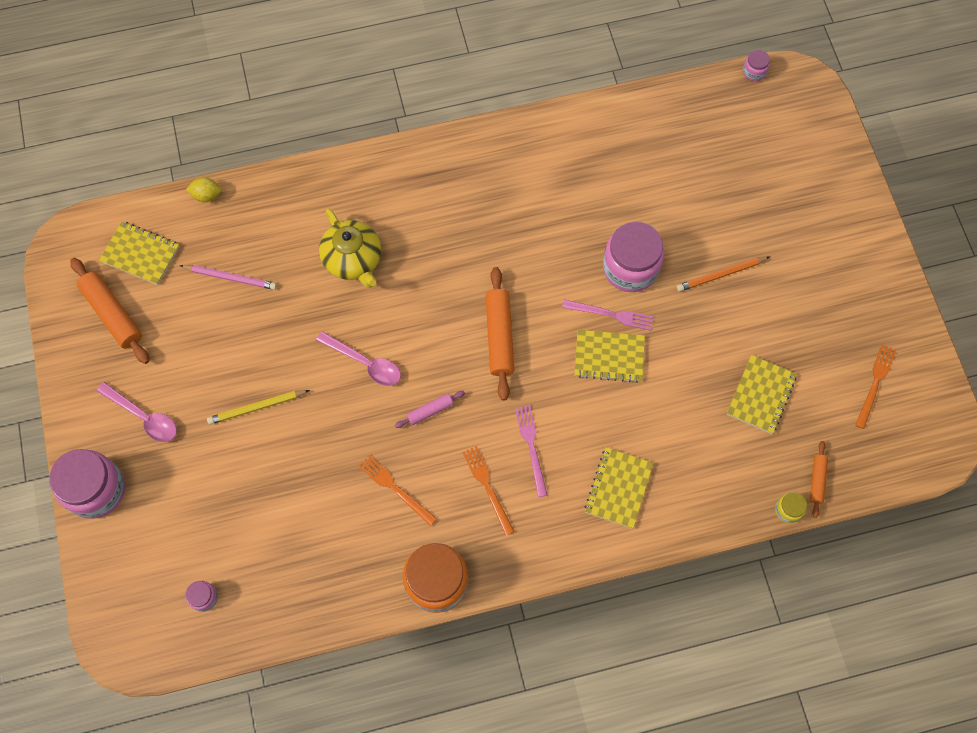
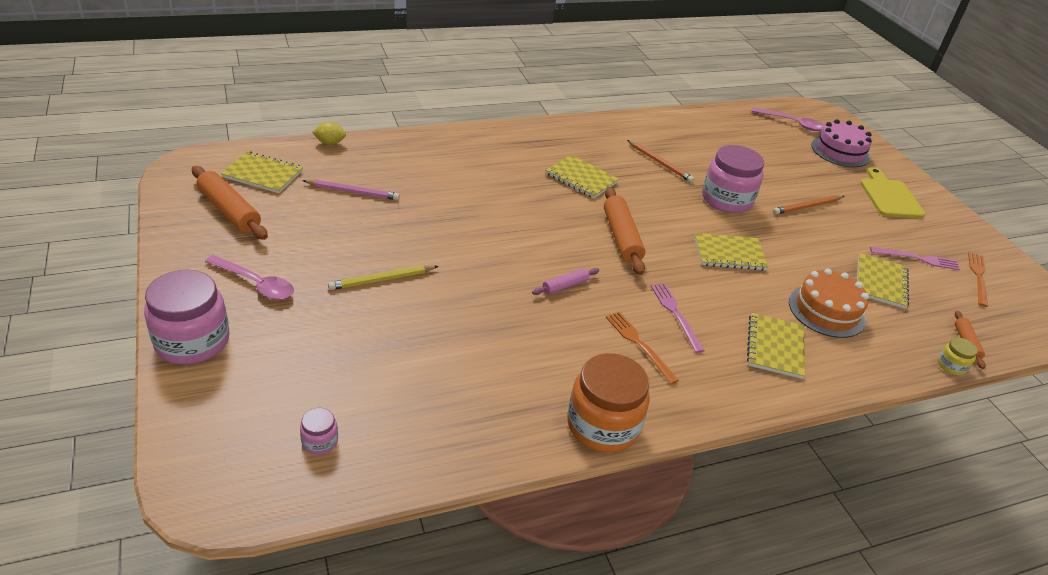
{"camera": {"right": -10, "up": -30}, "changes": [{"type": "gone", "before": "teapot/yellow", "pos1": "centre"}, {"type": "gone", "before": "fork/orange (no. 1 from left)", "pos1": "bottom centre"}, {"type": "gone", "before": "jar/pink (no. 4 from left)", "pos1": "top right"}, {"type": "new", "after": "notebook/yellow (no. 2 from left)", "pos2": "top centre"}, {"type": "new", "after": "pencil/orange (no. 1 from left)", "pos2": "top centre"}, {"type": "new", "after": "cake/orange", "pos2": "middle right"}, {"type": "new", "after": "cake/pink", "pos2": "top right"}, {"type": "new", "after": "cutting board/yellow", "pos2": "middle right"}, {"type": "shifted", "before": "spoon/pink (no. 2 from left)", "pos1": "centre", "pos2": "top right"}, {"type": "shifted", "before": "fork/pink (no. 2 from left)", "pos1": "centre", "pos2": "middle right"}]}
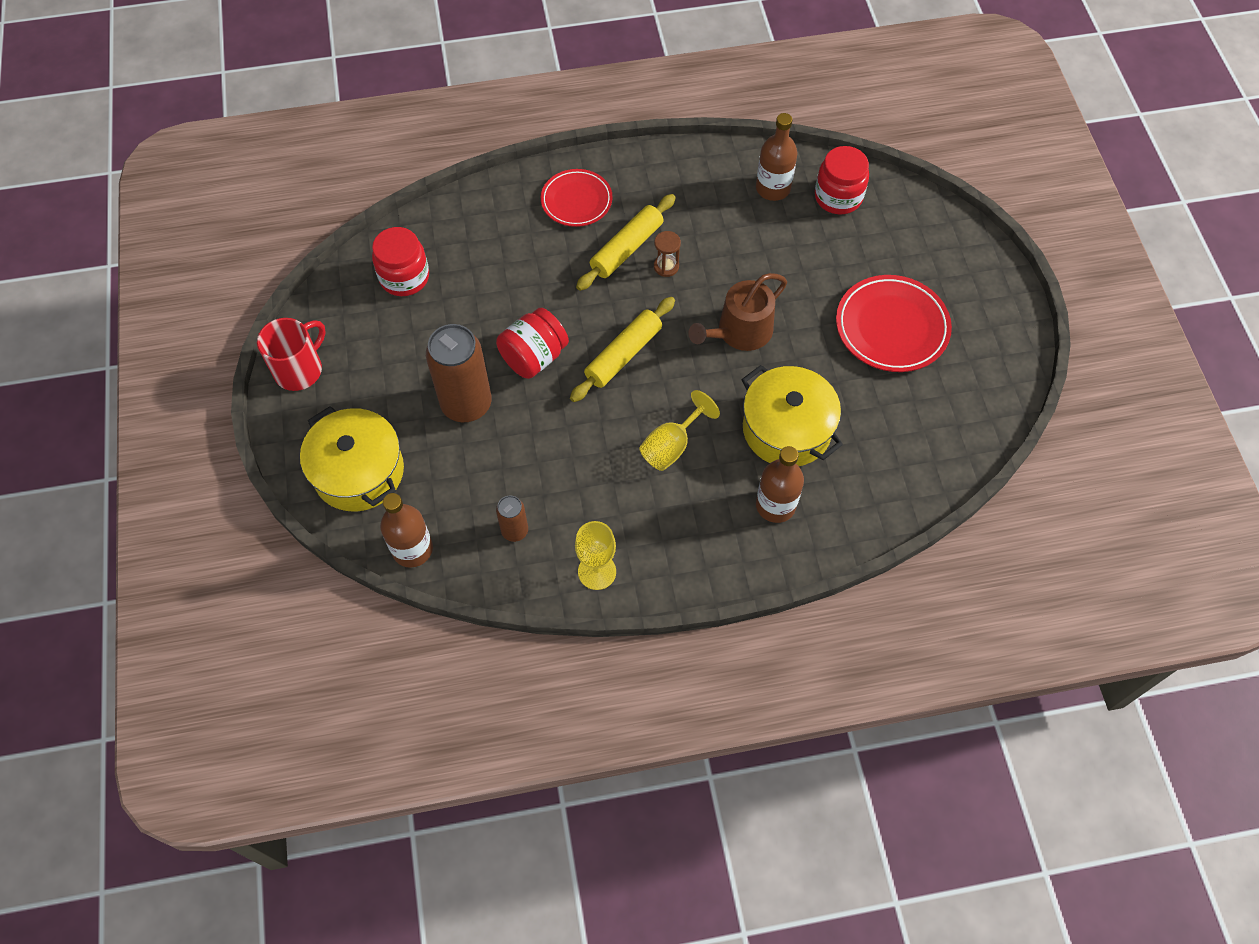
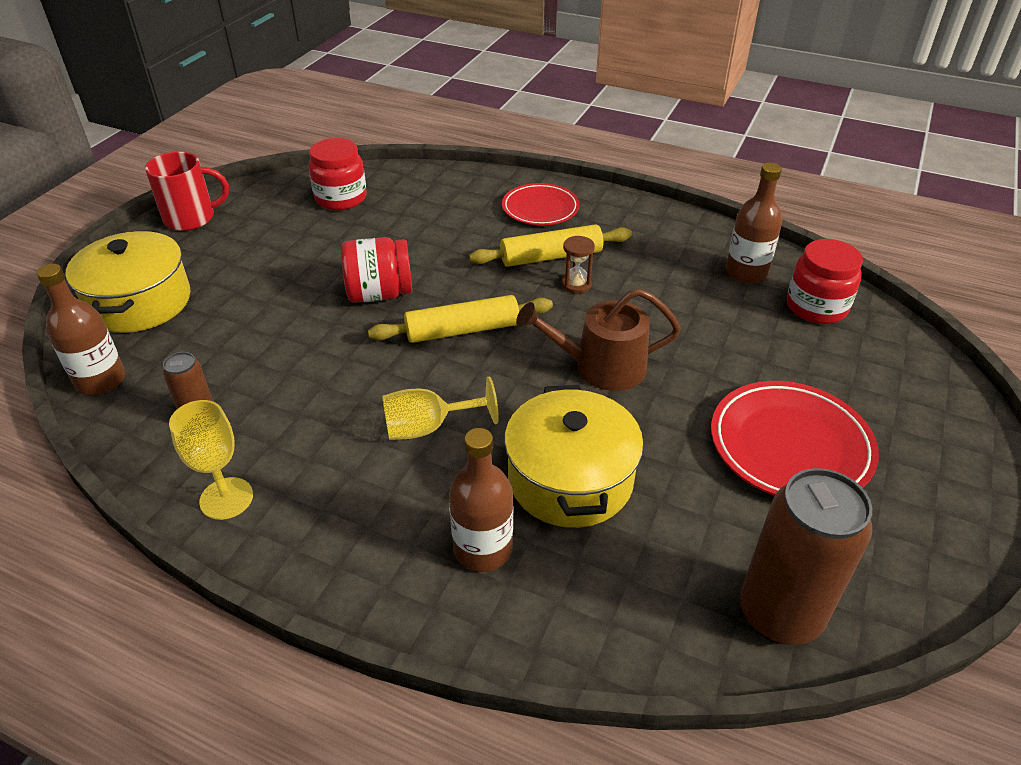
{"camera": {"right": 35, "up": -20}, "changes": [{"type": "shifted", "before": "can/brown (no. 1 from left in the first image)", "after": "can/brown (no. 2 from left)", "pos1": "centre", "pos2": "bottom right"}]}
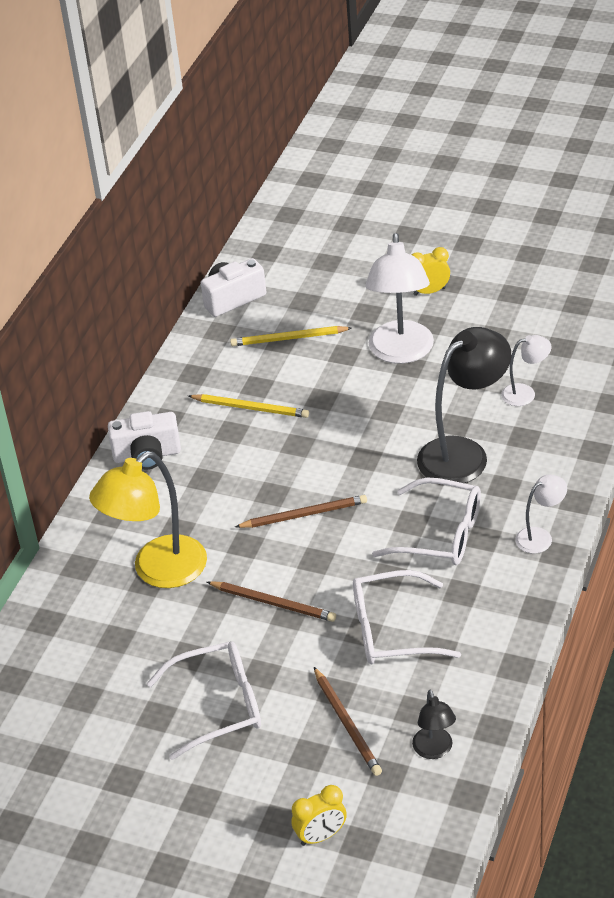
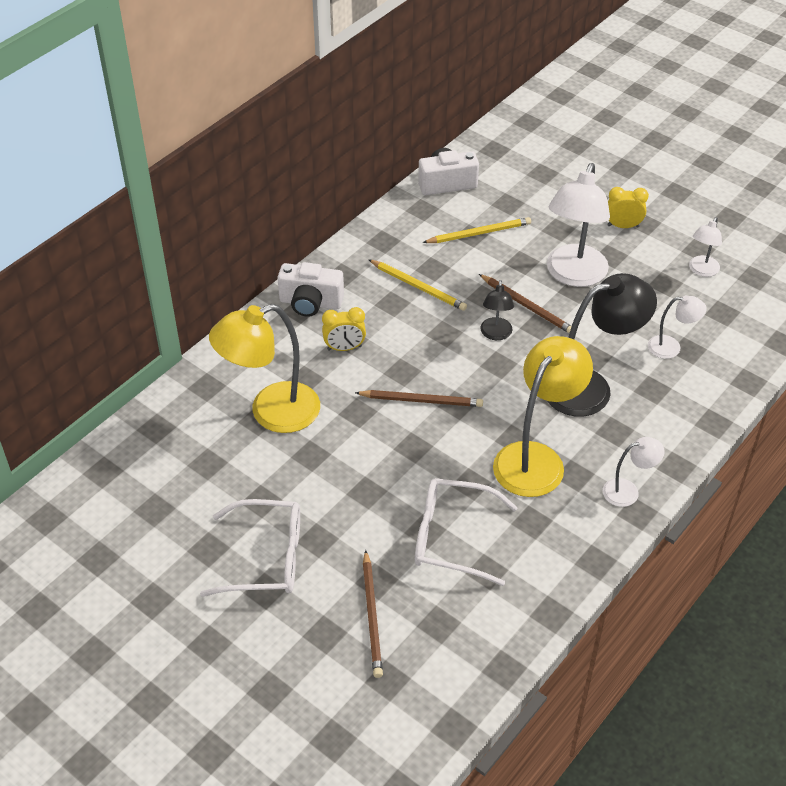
{"camera": {"right": 15, "up": 5}, "changes": [{"type": "new", "after": "lamp/white (no. 4 from left)", "pos2": "top right"}, {"type": "shifted", "before": "pencil/brown (no. 1 from left in the first image)", "after": "pencil/brown (no. 3 from left)", "pos1": "bottom centre", "pos2": "middle right"}, {"type": "shifted", "before": "clock/yellow (no. 1 from left)", "pos1": "bottom centre", "pos2": "centre"}, {"type": "shifted", "before": "lamp/black (no. 1 from left)", "pos1": "bottom right", "pos2": "centre"}, {"type": "swapped", "before": "glasses/white (no. 3 from left)", "after": "lamp/yellow (no. 2 from left)", "pos1": "middle right", "pos2": "middle right"}, {"type": "rotated", "before": "pencil/yellow (no. 2 from left)", "pos1": "centre", "pos2": "top centre", "turn": 150}]}
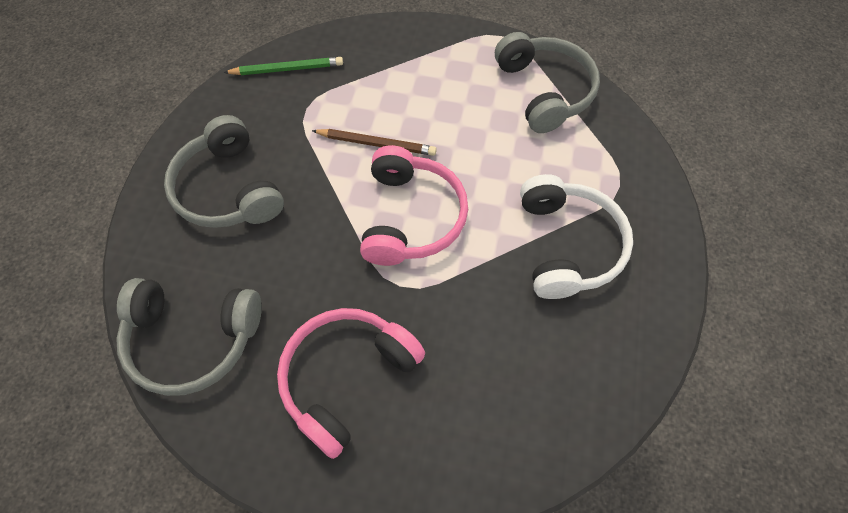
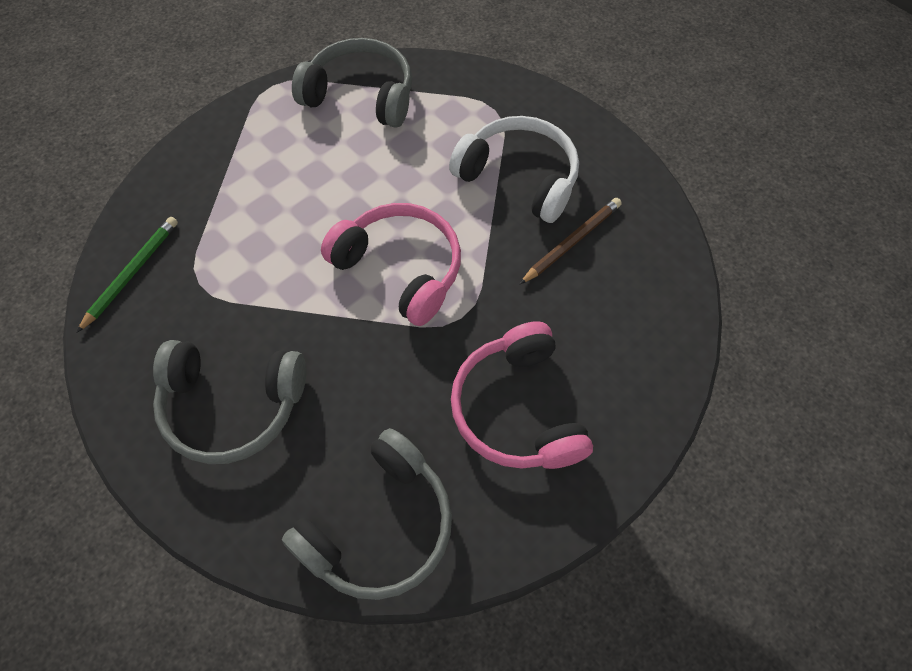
{"camera": {"right": -55, "up": 0}, "changes": [{"type": "shifted", "before": "pencil/brown", "pos1": "top centre", "pos2": "centre"}]}
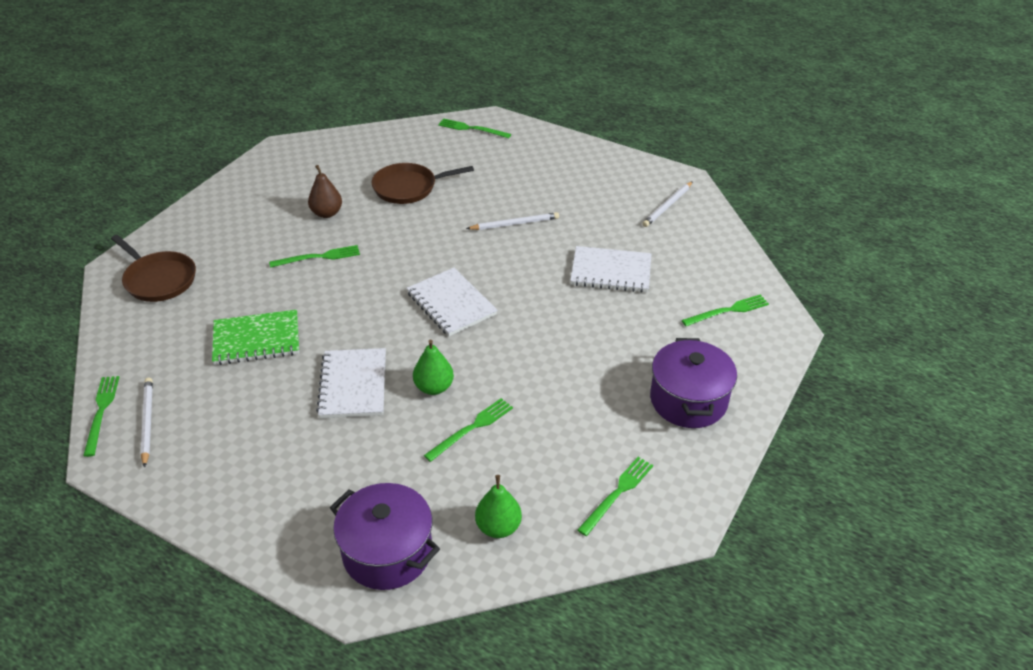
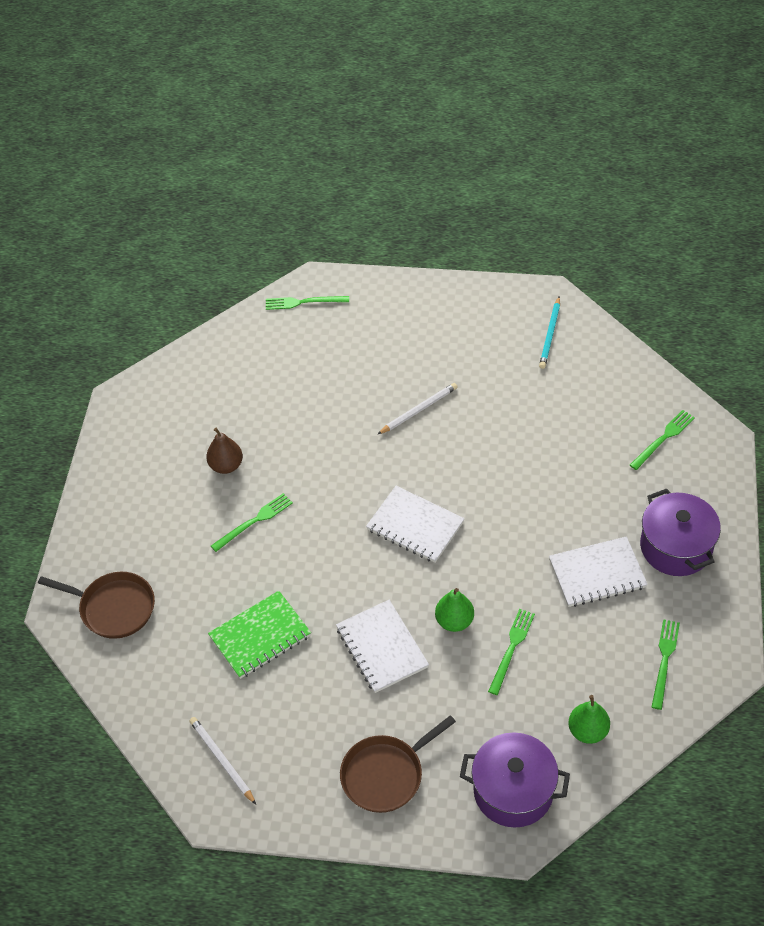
{"camera": {"right": -20, "up": 10}, "changes": [{"type": "gone", "before": "fork/green (no. 1 from left)", "pos1": "middle left"}, {"type": "shifted", "before": "pan/brown (no. 2 from left)", "pos1": "top centre", "pos2": "bottom centre"}, {"type": "shifted", "before": "notebook/white (no. 3 from left)", "pos1": "centre", "pos2": "middle right"}, {"type": "repainted", "before": "pencil/white (no. 3 from left)", "after": "pencil/turquoise", "pos1": "top centre", "pos2": "middle right"}]}
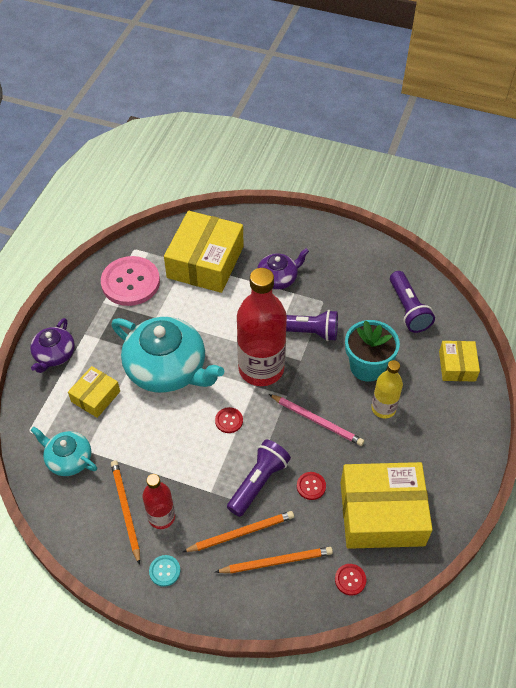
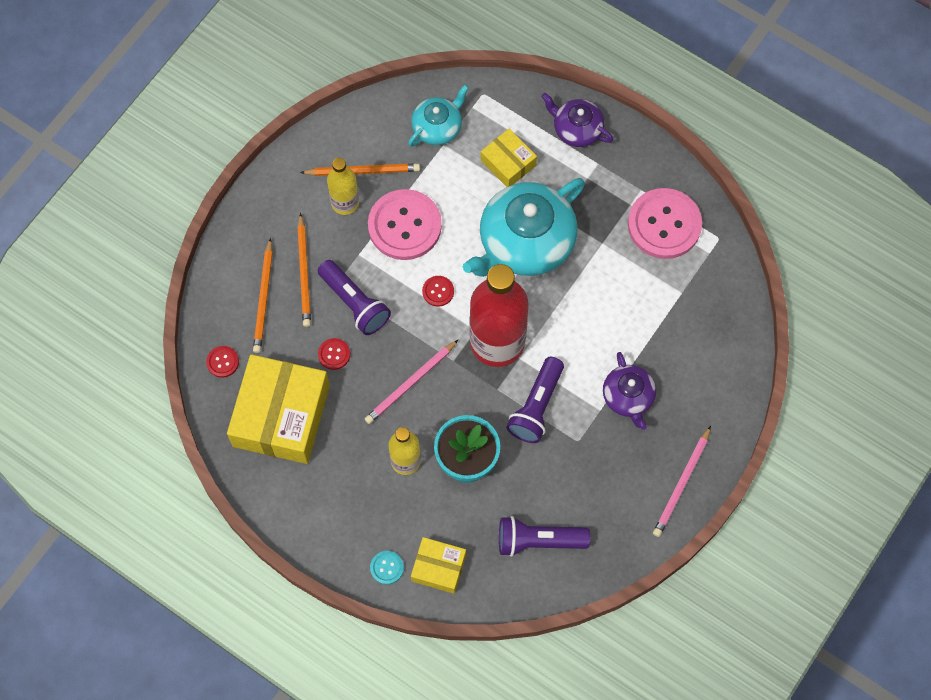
{"camera": {"right": 105, "up": 15}, "changes": [{"type": "gone", "before": "box/yellow (no. 2 from left)", "pos1": "centre"}, {"type": "new", "after": "button/pink (no. 1 from left)", "pos2": "top centre"}, {"type": "new", "after": "pencil/pink (no. 2 from left)", "pos2": "bottom right"}, {"type": "shifted", "before": "button/turquoise", "pos1": "bottom left", "pos2": "bottom centre"}, {"type": "repainted", "before": "bottle/red (no. 1 from left)", "after": "bottle/yellow (no. 1 from left)", "pos1": "bottom left", "pos2": "top centre"}]}
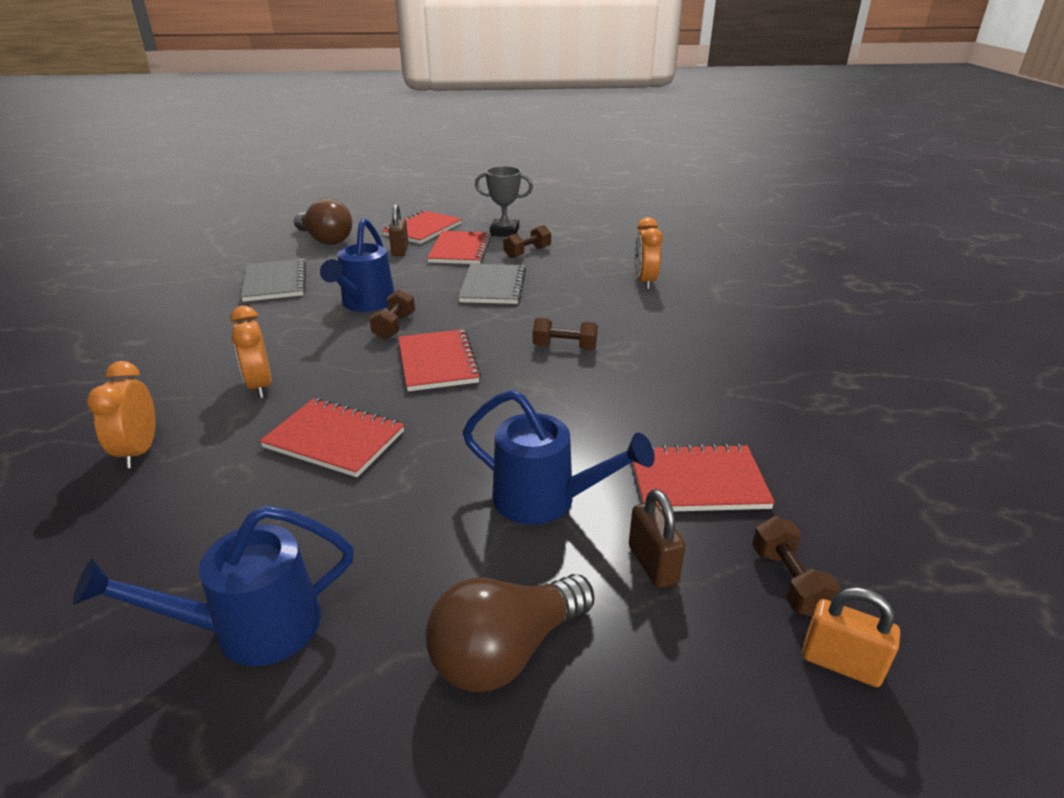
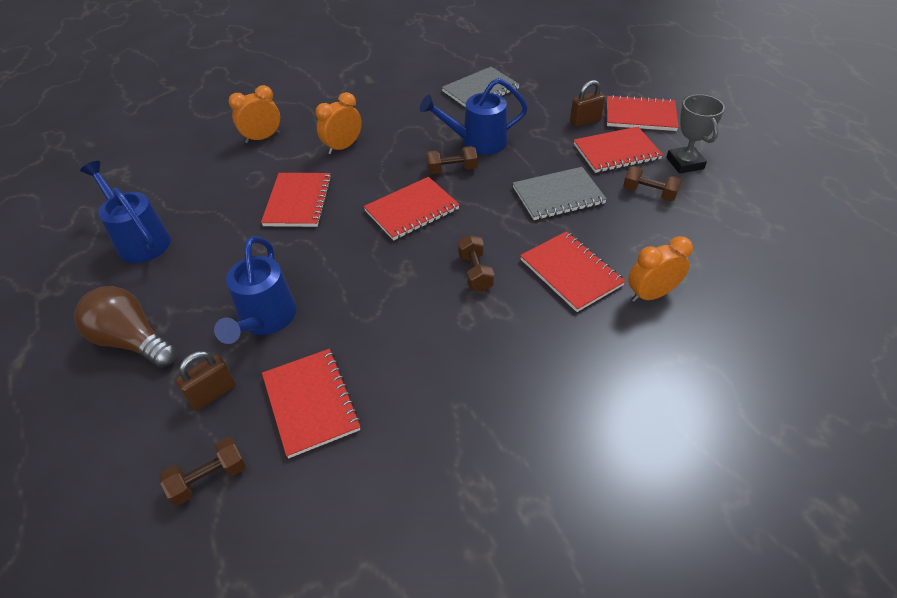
{"camera": {"right": 70, "up": 15}, "changes": [{"type": "gone", "before": "light bulb/brown (no. 1 from left)", "pos1": "top left"}, {"type": "gone", "before": "padlock/orange", "pos1": "bottom right"}, {"type": "new", "after": "notebook/red (no. 4 from left)", "pos2": "centre"}]}
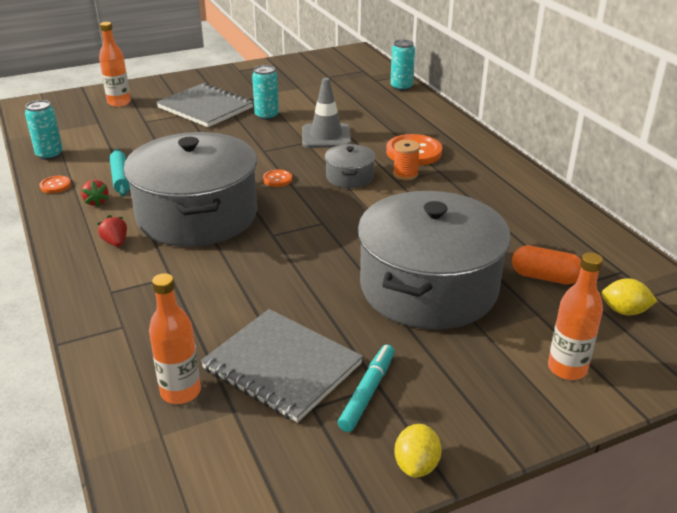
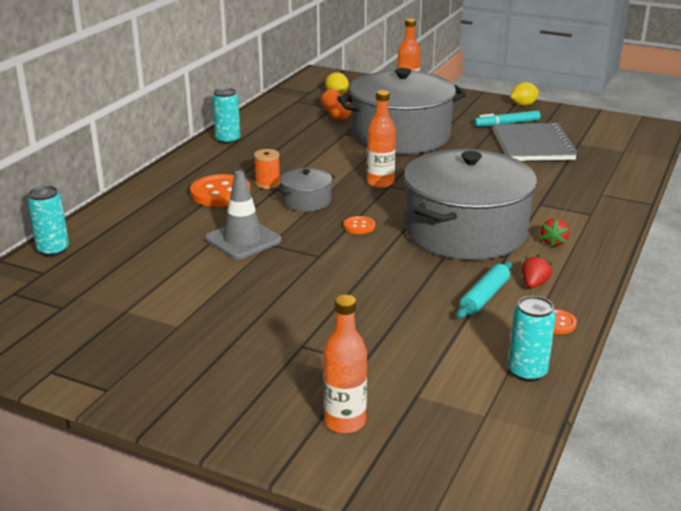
{"camera": {"right": -130, "up": -5}, "changes": [{"type": "gone", "before": "notebook/grey (no. 1 from left)", "pos1": "top left"}, {"type": "shifted", "before": "bottle/orange (no. 2 from left)", "pos1": "middle left", "pos2": "top centre"}, {"type": "shifted", "before": "can/turquoise (no. 2 from left)", "pos1": "top centre", "pos2": "top left"}]}
